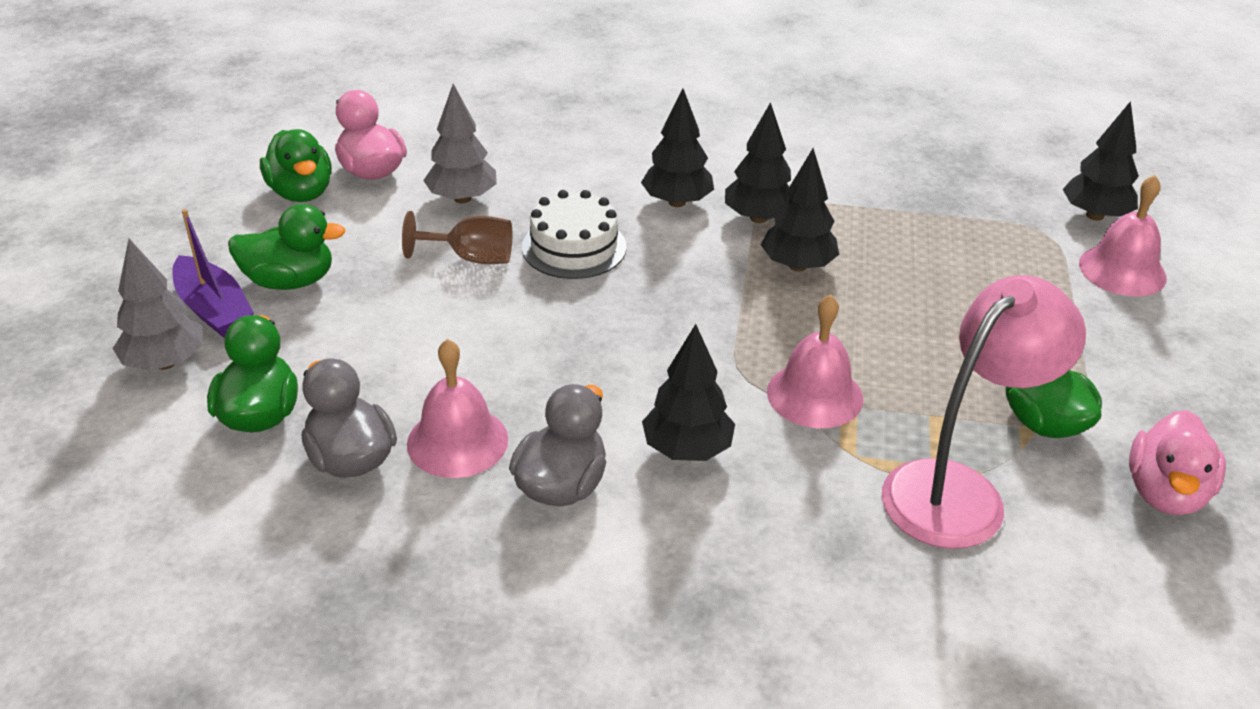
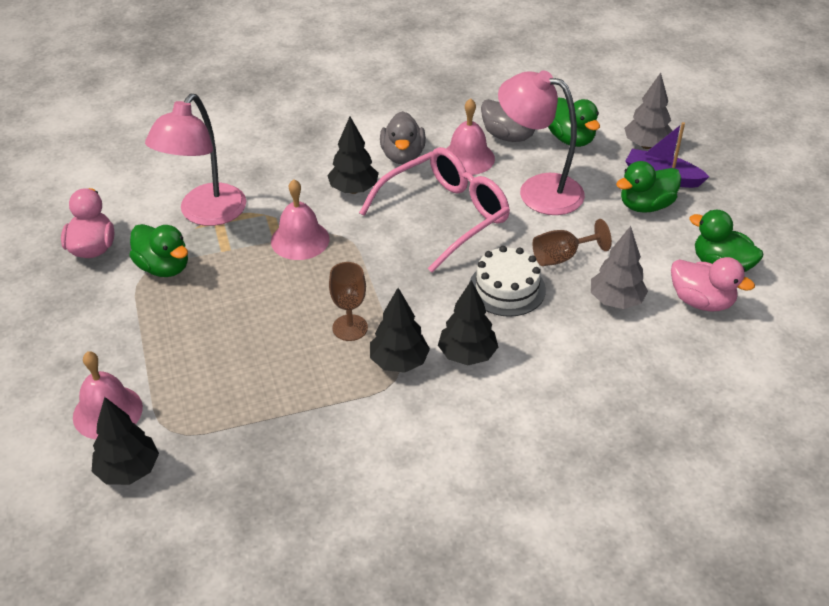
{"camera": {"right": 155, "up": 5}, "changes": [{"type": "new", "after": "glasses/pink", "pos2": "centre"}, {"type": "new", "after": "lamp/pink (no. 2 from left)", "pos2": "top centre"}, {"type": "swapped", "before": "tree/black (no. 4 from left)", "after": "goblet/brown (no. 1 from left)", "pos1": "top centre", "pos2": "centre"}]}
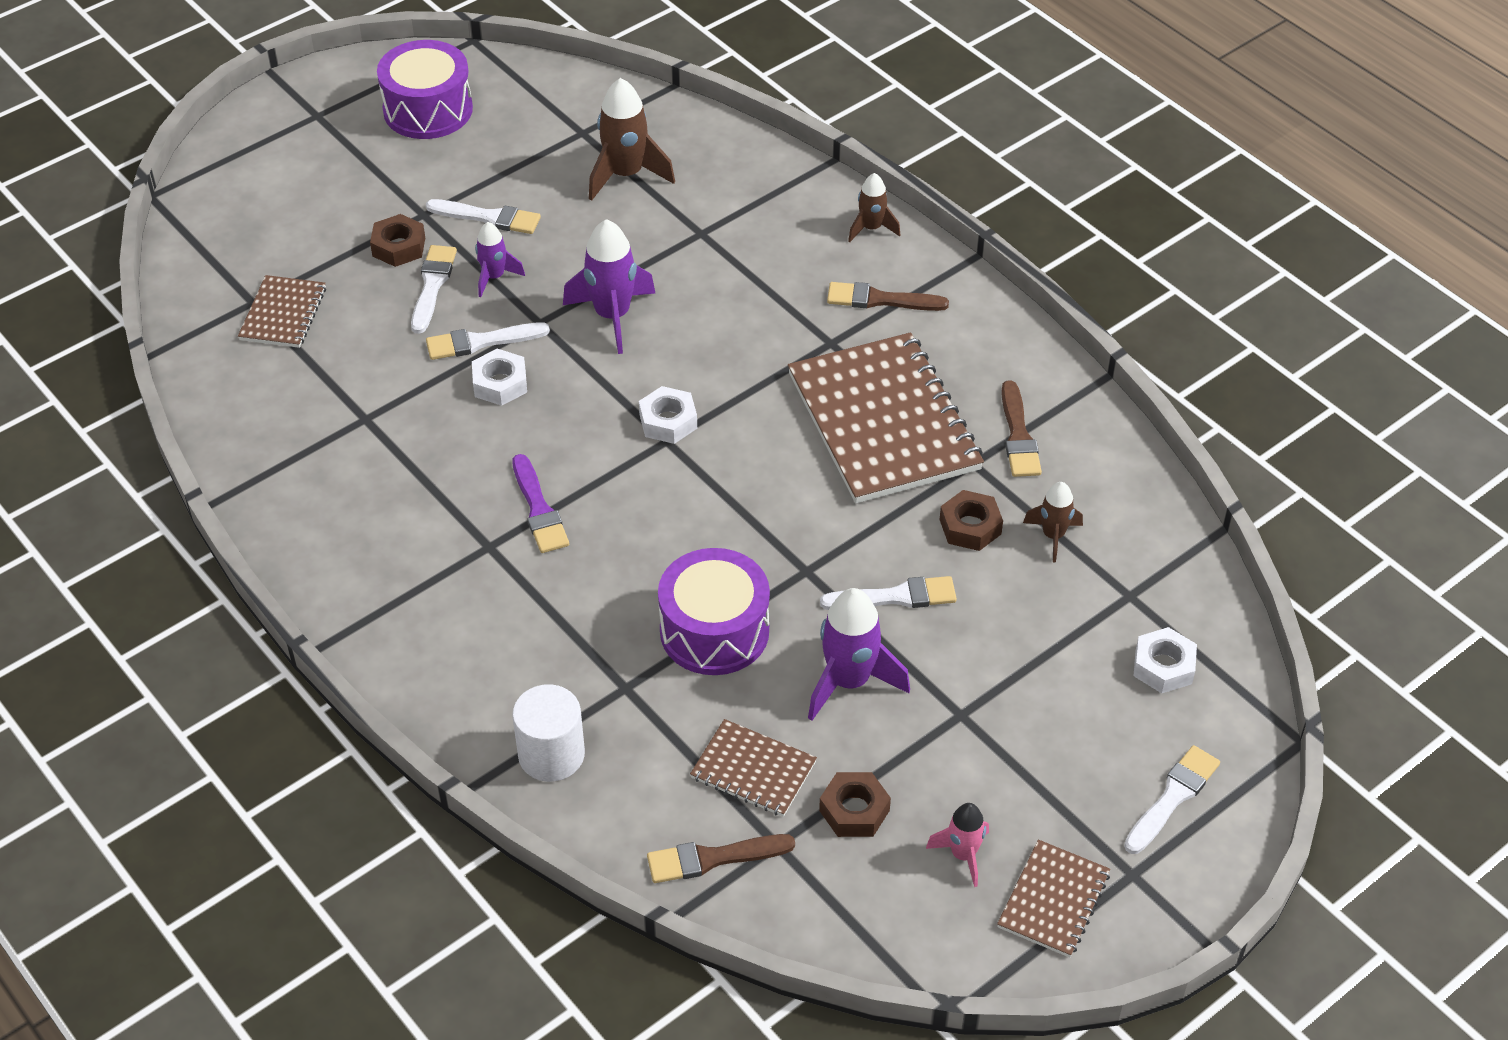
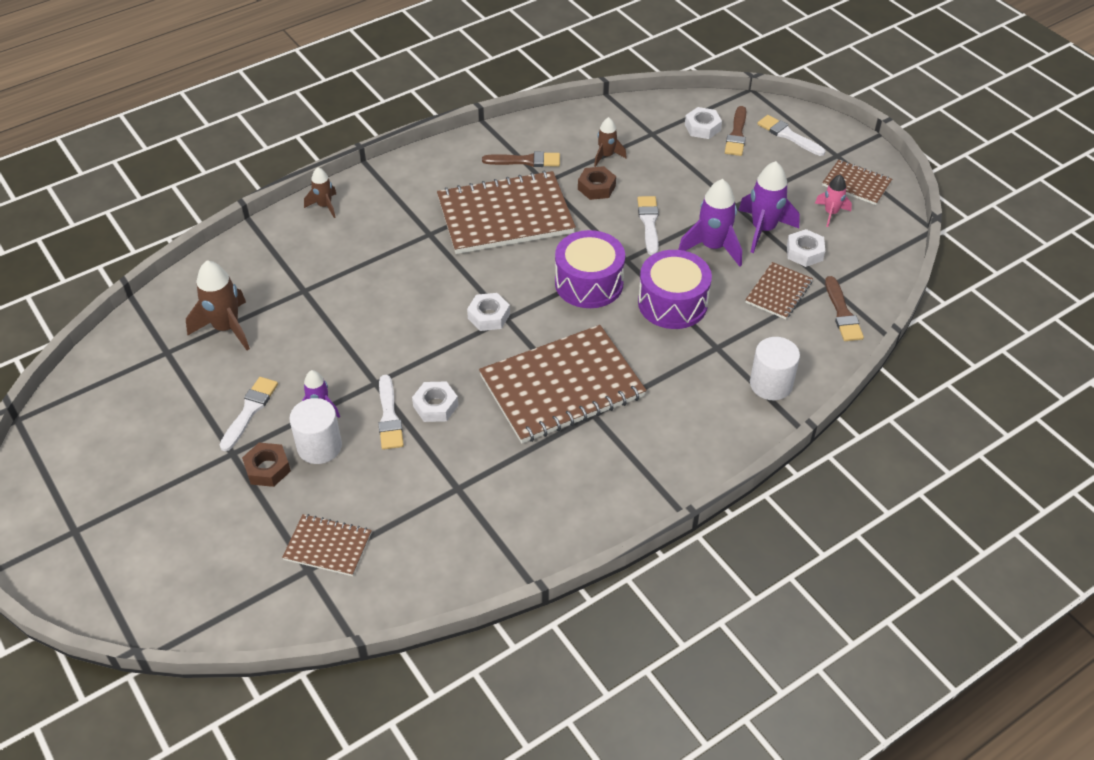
{"camera": {"right": -85, "up": 0}, "changes": [{"type": "shifted", "before": "drum/purple (no. 1 from left)", "pos1": "top left", "pos2": "centre"}, {"type": "shifted", "before": "rocket/purple (no. 2 from left in the first image)", "after": "rocket/purple (no. 3 from left)", "pos1": "top centre", "pos2": "top right"}, {"type": "shifted", "before": "brush/brown (no. 2 from left)", "pos1": "top centre", "pos2": "top right"}, {"type": "swapped", "before": "brush/white (no. 1 from left)", "after": "cylinder/white (no. 1 from left)", "pos1": "top left", "pos2": "middle left"}, {"type": "swapped", "before": "brush/purple", "after": "notebook/brown (no. 3 from left)", "pos1": "centre", "pos2": "centre"}, {"type": "repainted", "before": "nut/brown (no. 2 from left)", "after": "nut/white (no. 4 from left)", "pos1": "bottom centre", "pos2": "top right"}]}
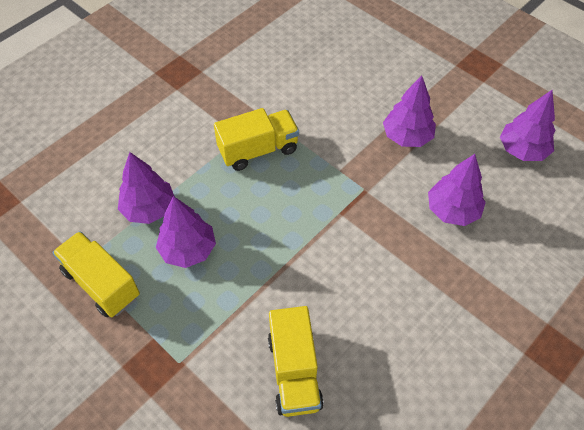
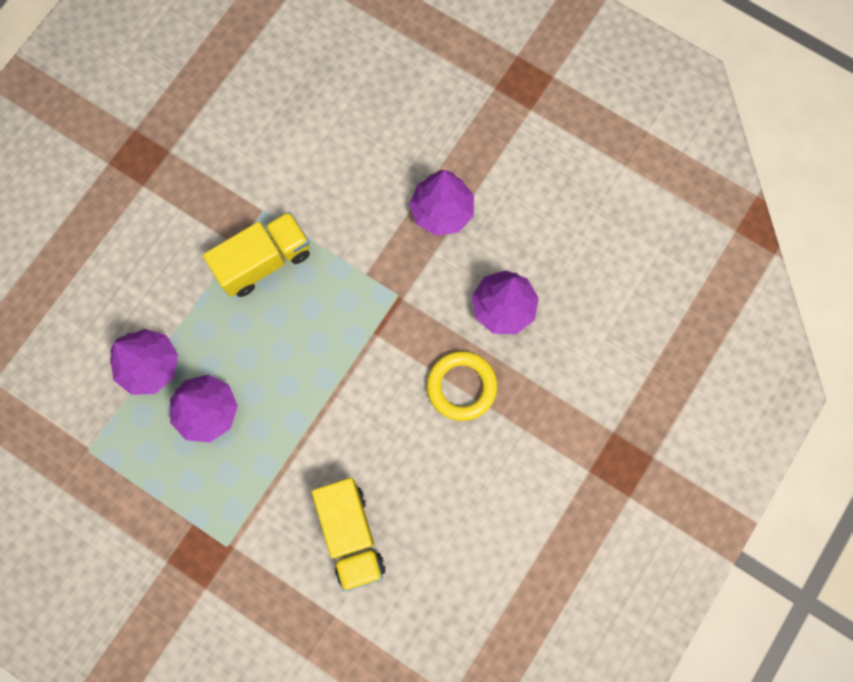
{"camera": {"right": -10, "up": 20}, "changes": [{"type": "gone", "before": "truck/yellow (no. 1 from left)", "pos1": "middle left"}, {"type": "gone", "before": "tree/purple (no. 5 from left)", "pos1": "top right"}, {"type": "new", "after": "ring/yellow", "pos2": "centre"}]}
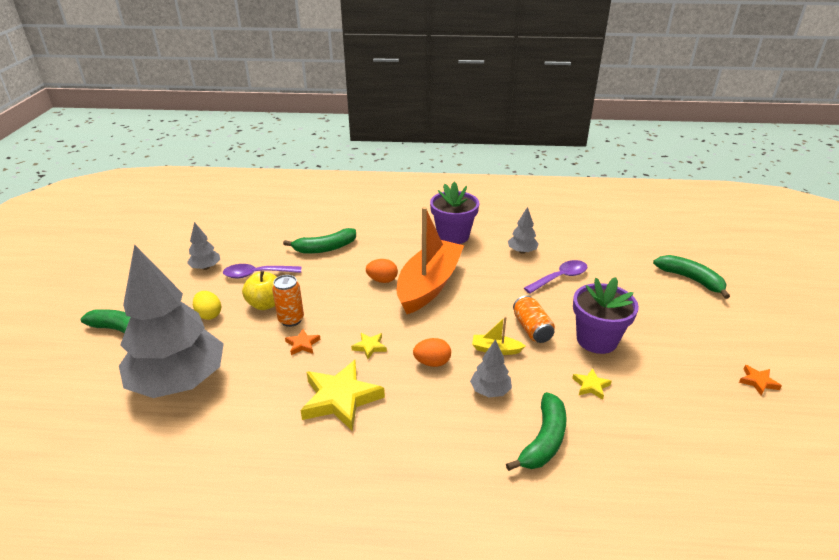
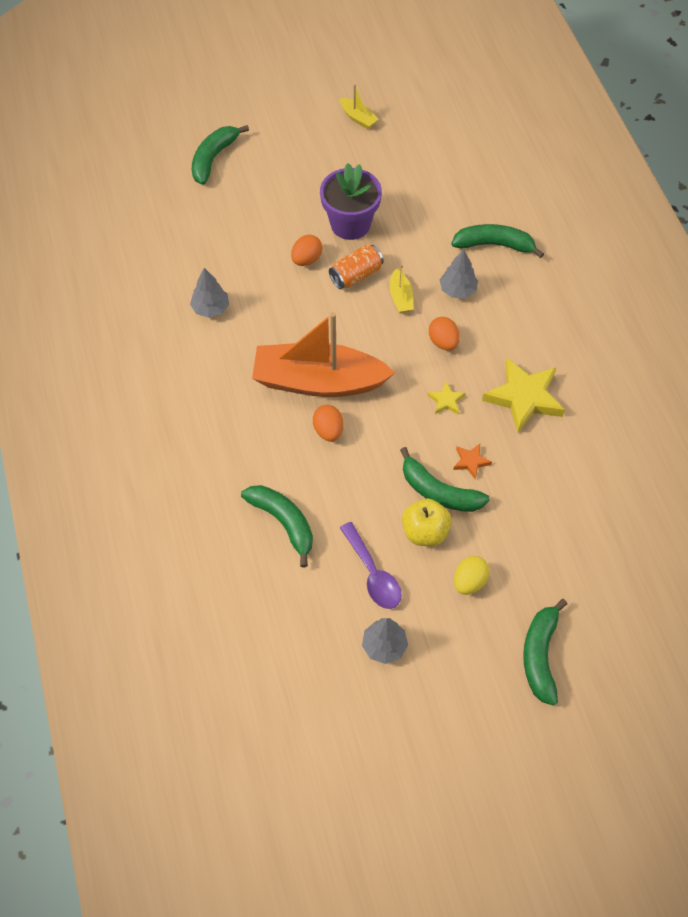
{"camera": {"right": -110, "up": 25}, "changes": [{"type": "gone", "before": "tree/grey (no. 1 from left)", "pos1": "middle left"}, {"type": "gone", "before": "flower pot/purple (no. 1 from left)", "pos1": "centre"}, {"type": "gone", "before": "spoon/purple (no. 2 from left)", "pos1": "centre"}, {"type": "gone", "before": "star/yellow (no. 3 from left)", "pos1": "bottom right"}, {"type": "new", "after": "egg/orange (no. 1 from left)", "pos2": "top centre"}, {"type": "swapped", "before": "can/orange (no. 1 from left)", "after": "banana/green (no. 3 from left)", "pos1": "centre", "pos2": "centre"}, {"type": "swapped", "before": "star/orange (no. 2 from left)", "after": "boat/yellow (no. 1 from left)", "pos1": "bottom right", "pos2": "top centre"}]}
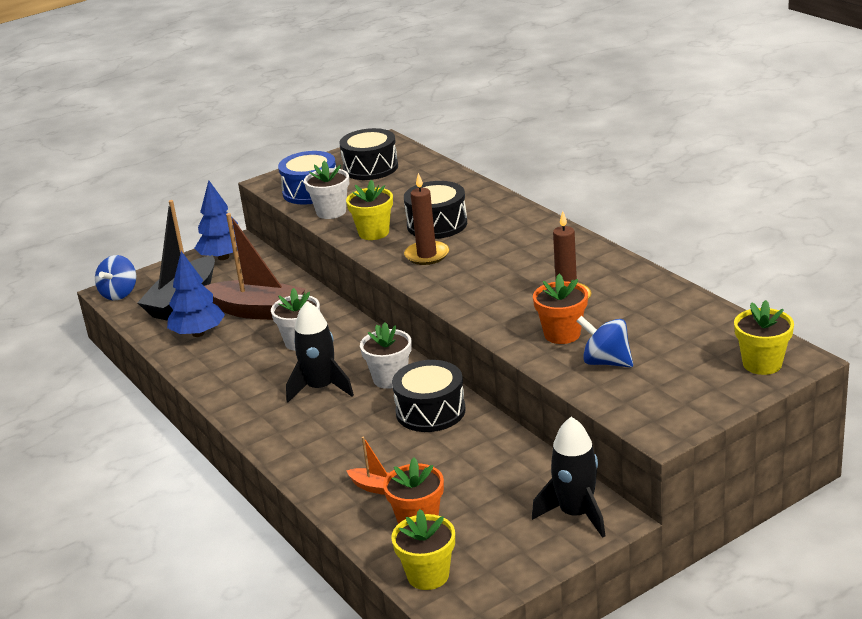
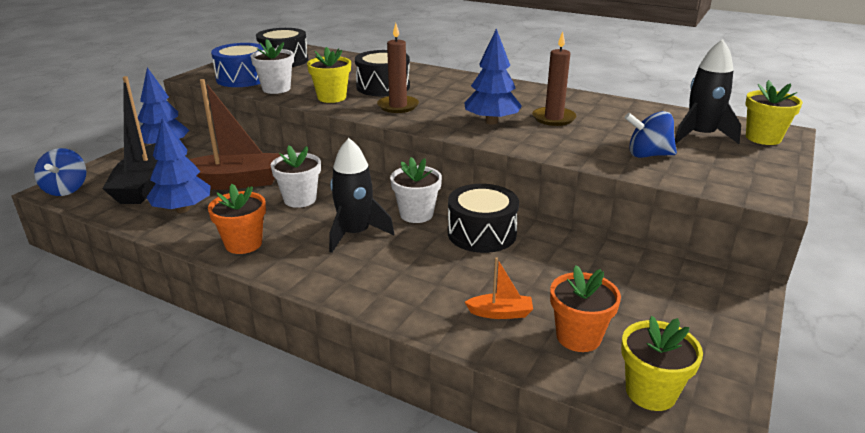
{"camera": {"right": -30, "up": 0}, "changes": [{"type": "new", "after": "tree/blue (no. 3 from left)", "pos2": "top centre"}, {"type": "shifted", "before": "rocket/black (no. 2 from left)", "pos1": "bottom centre", "pos2": "top right"}, {"type": "shifted", "before": "flower pot/orange (no. 2 from left in the first image)", "after": "flower pot/orange (no. 1 from left)", "pos1": "centre", "pos2": "middle left"}]}
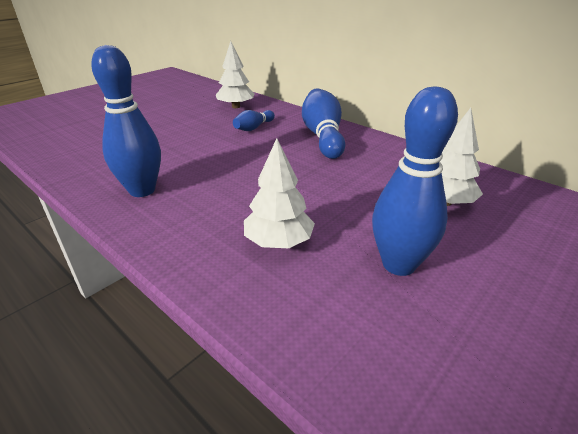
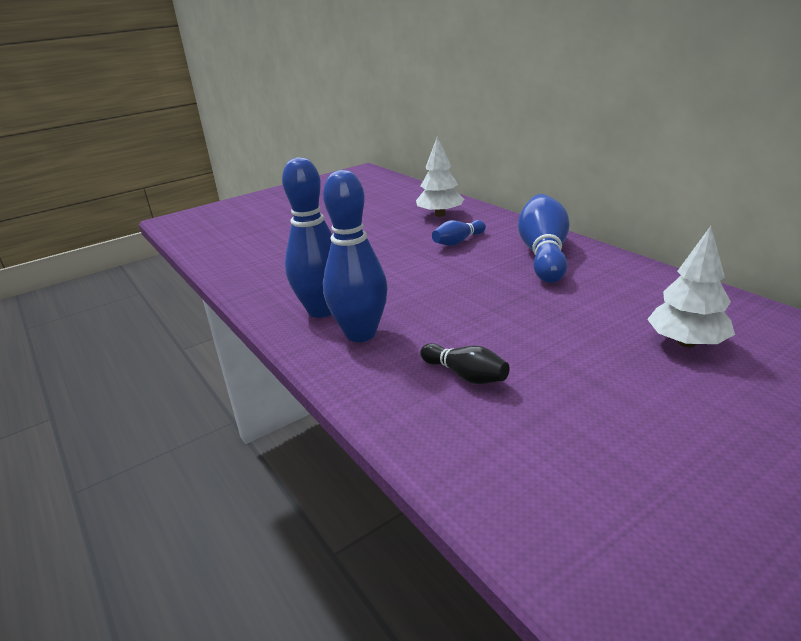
{"camera": {"right": 15, "up": -5}, "changes": [{"type": "shifted", "before": "bowling pin/blue (no. 4 from left in the first image)", "after": "bowling pin/blue (no. 2 from left)", "pos1": "middle right", "pos2": "centre"}, {"type": "swapped", "before": "tree/white (no. 2 from left)", "after": "bowling pin/black", "pos1": "centre", "pos2": "centre"}]}
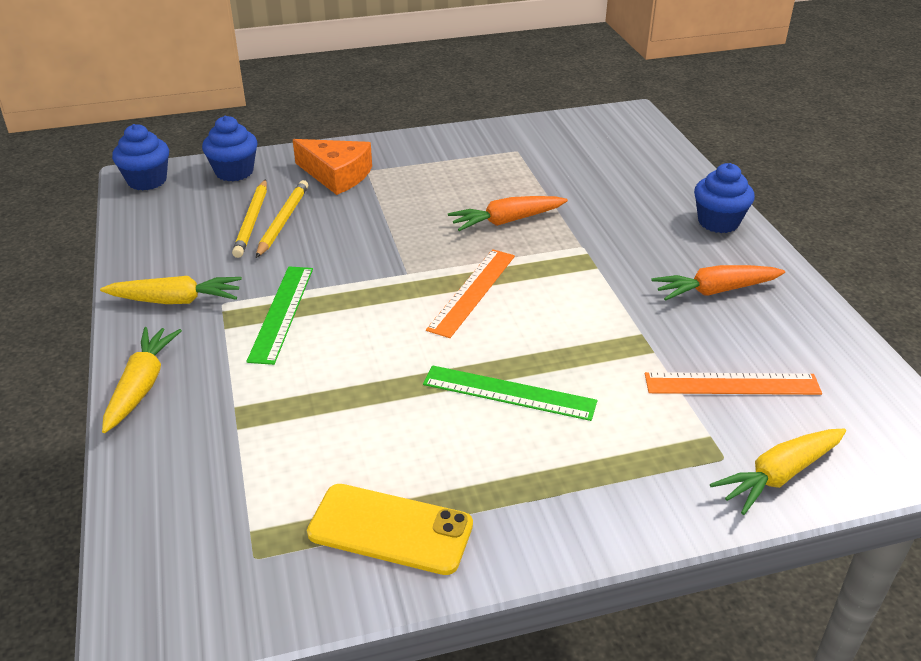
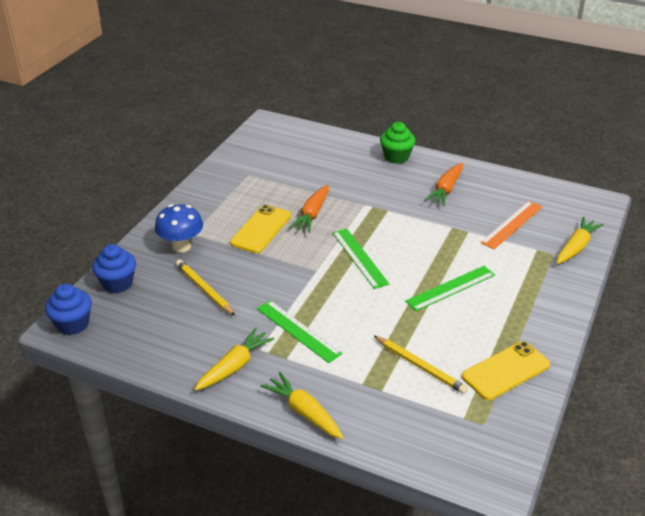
{"camera": {"right": -50, "up": 0}, "changes": [{"type": "new", "after": "phone/yellow (no. 1 from left)", "pos2": "centre"}, {"type": "shifted", "before": "pencil/yellow (no. 1 from left in the first image)", "after": "pencil/yellow (no. 2 from left)", "pos1": "top left", "pos2": "bottom centre"}, {"type": "swapped", "before": "cheese/orange", "after": "mushroom/blue", "pos1": "top centre", "pos2": "middle left"}, {"type": "repainted", "before": "ruler/orange (no. 1 from left)", "after": "ruler/green (no. 2 from left)", "pos1": "centre", "pos2": "centre"}, {"type": "repainted", "before": "cupcake/blue (no. 3 from left)", "after": "cupcake/green", "pos1": "top right", "pos2": "top centre"}, {"type": "rotated", "before": "carrot/yellow (no. 3 from left)", "pos1": "bottom right", "pos2": "middle right", "turn": -150}]}
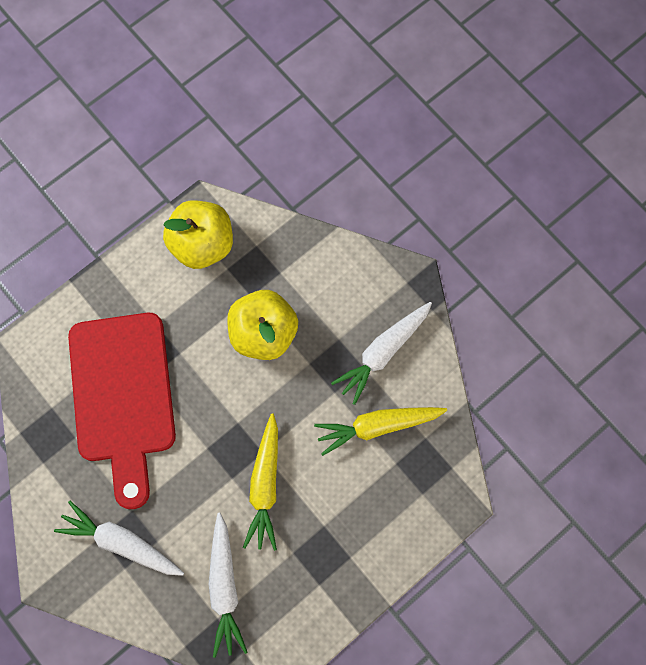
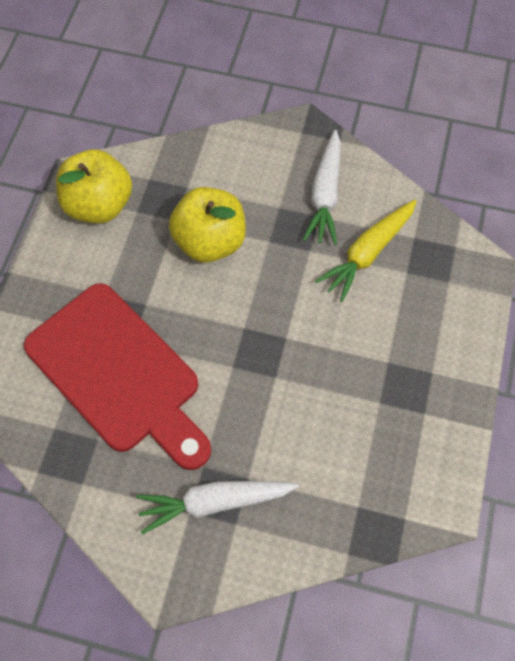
{"camera": {"right": -35, "up": -10}, "changes": [{"type": "gone", "before": "carrot/white (no. 2 from left)", "pos1": "bottom centre"}, {"type": "gone", "before": "carrot/yellow (no. 1 from left)", "pos1": "bottom centre"}]}
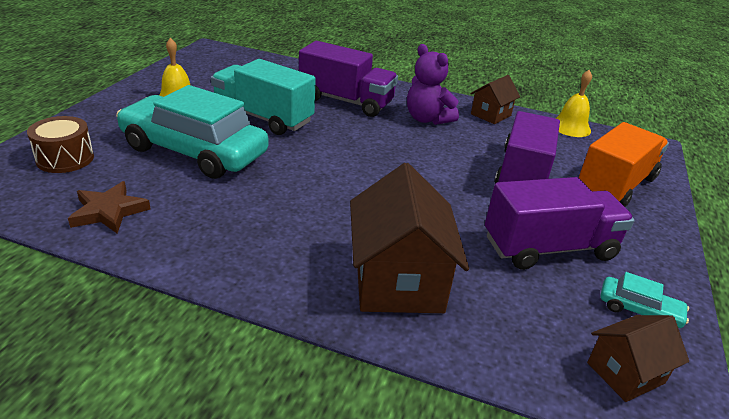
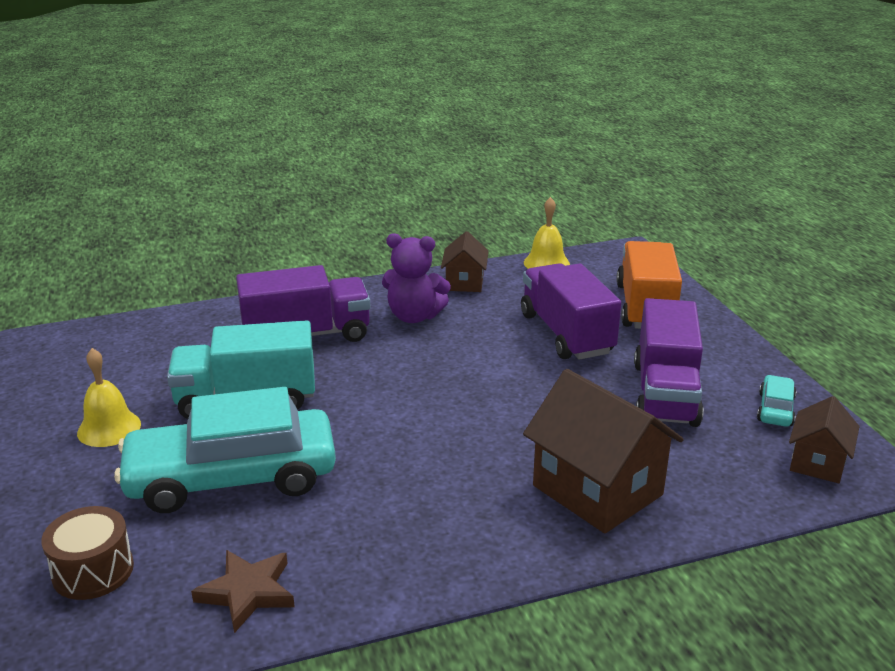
{"camera": {"right": -35, "up": -5}, "changes": [{"type": "rotated", "before": "truck/purple (no. 3 from left)", "pos1": "middle right", "pos2": "middle right", "turn": 150}, {"type": "rotated", "before": "car/turquoise (no. 2 from left)", "pos1": "bottom right", "pos2": "middle right", "turn": -60}]}
